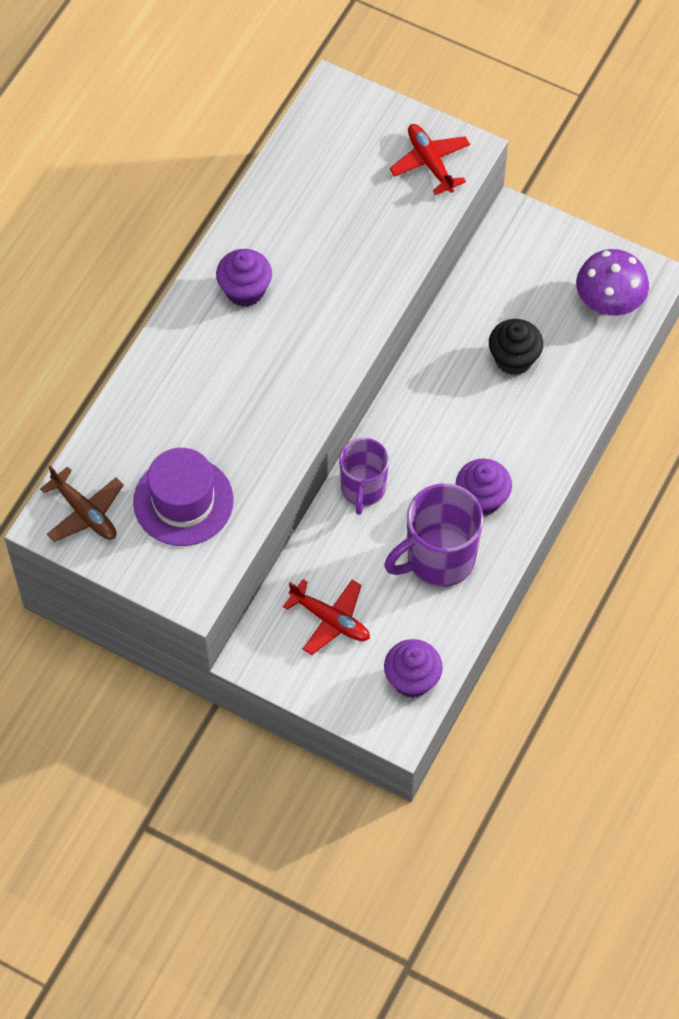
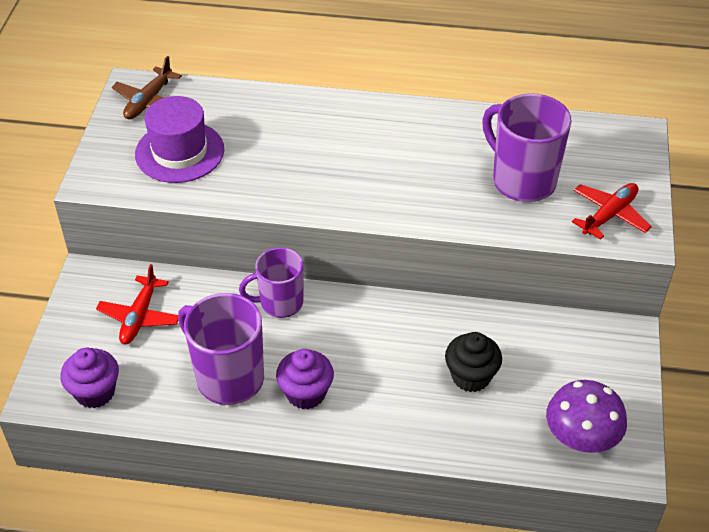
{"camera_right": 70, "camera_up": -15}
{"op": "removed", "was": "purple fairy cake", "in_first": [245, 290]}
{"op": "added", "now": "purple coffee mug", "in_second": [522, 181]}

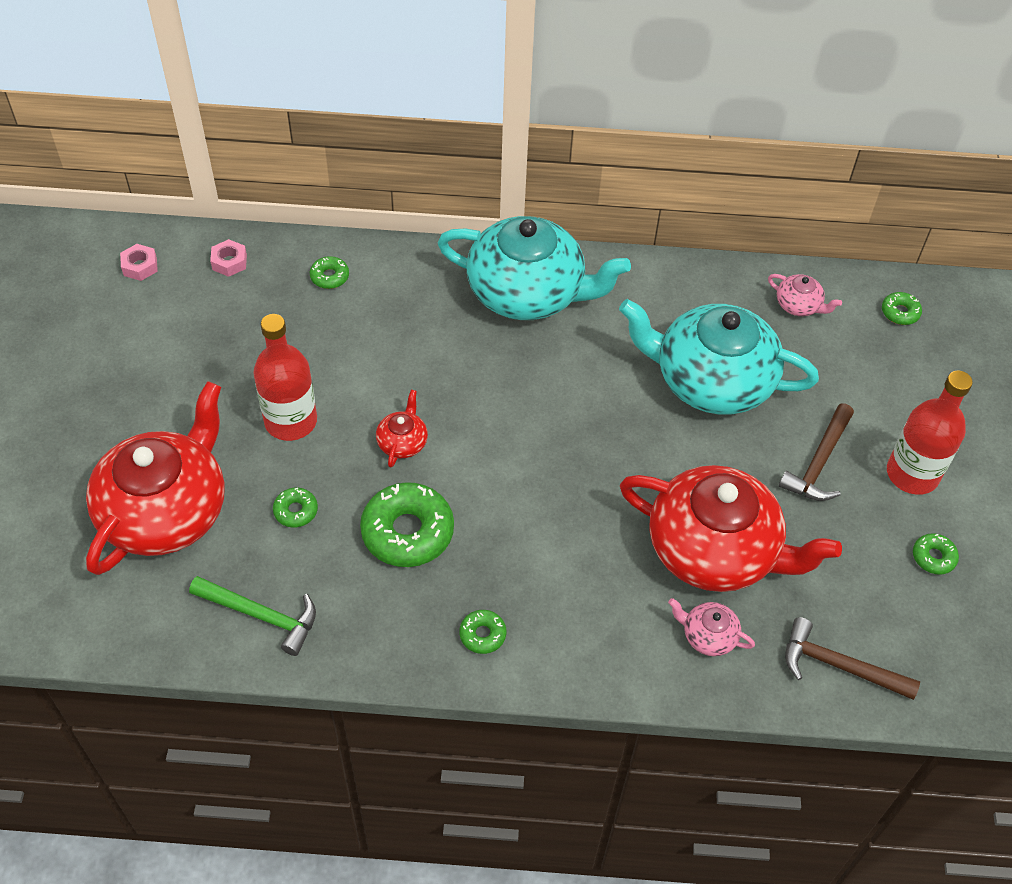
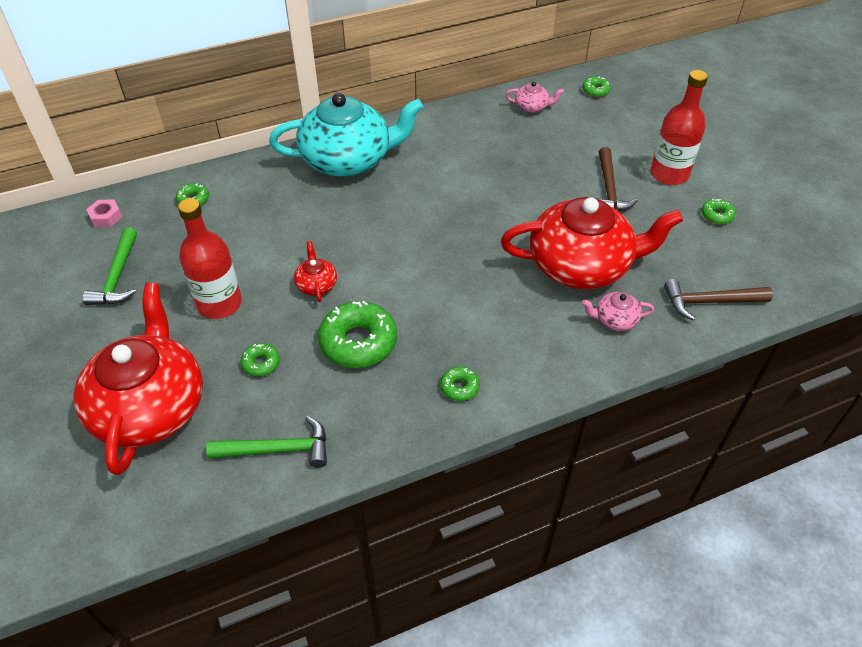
{"camera_right": -25, "camera_up": -5}
{"op": "removed", "was": "rose-pink nut", "in_first": [140, 266]}
{"op": "removed", "was": "teal teapot", "in_first": [711, 380]}
{"op": "added", "now": "green carpenter's hammer", "in_second": [117, 276]}

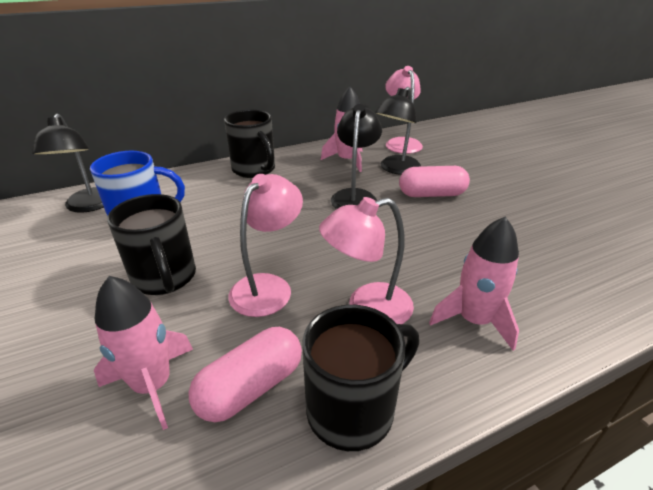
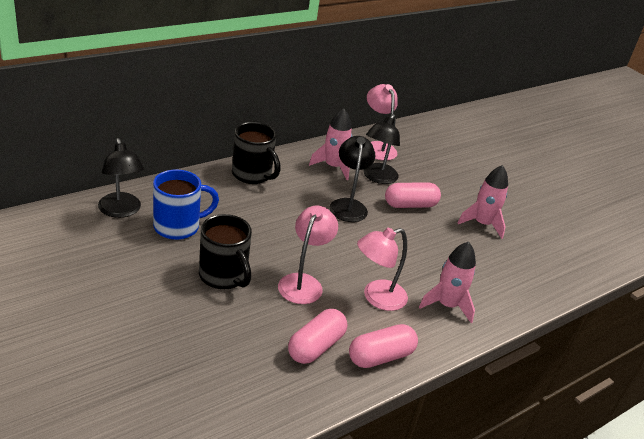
{"camera_right": -15, "camera_up": 0}
{"op": "moved", "was": "rose-pink spaceship", "in_first": [153, 385], "in_second": [482, 224]}
{"op": "replaced", "was": "jet-black coffee mug", "now": "rose-pink pill", "in_first": [353, 409], "in_second": [380, 356]}

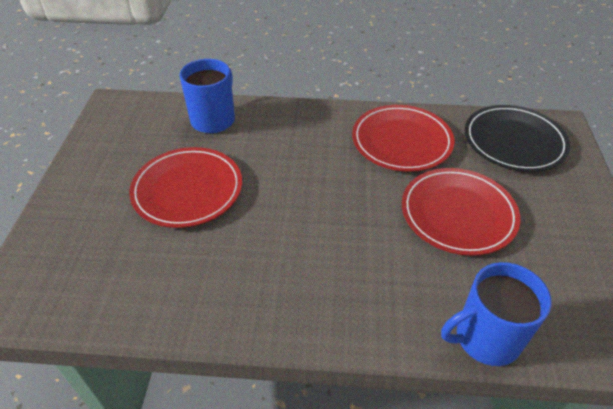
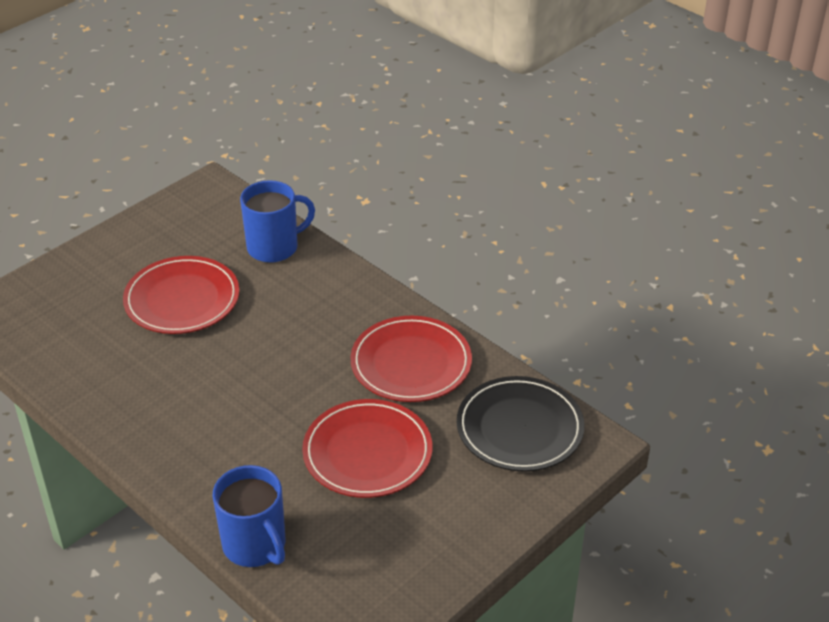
{"camera_right": 40, "camera_up": -5}
{"op": "turned", "was": "blue coffee mug", "in_first": [486, 338], "in_second": [255, 545], "clockwise": -150}

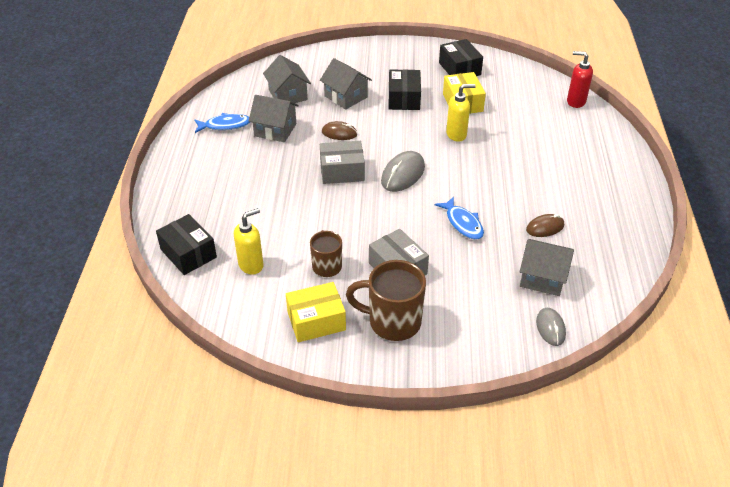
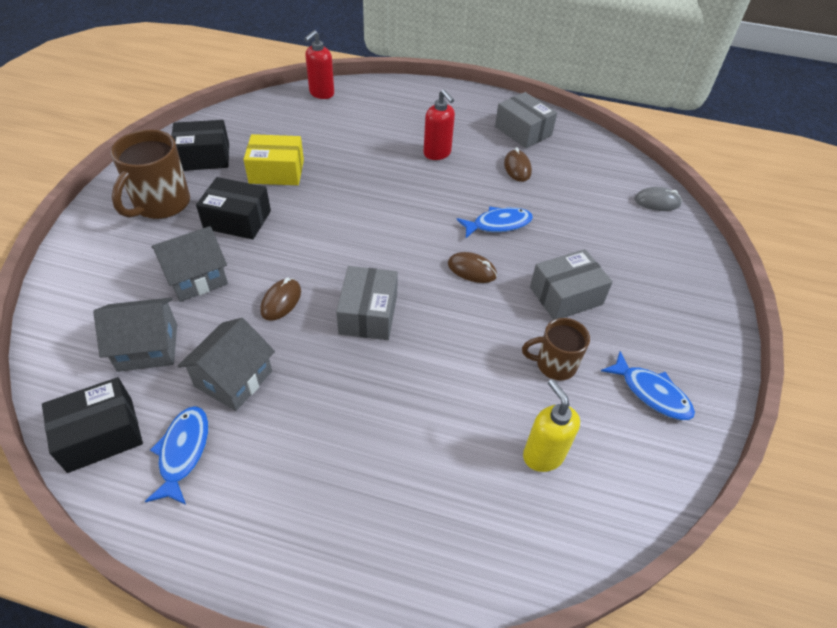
{"camera_right": -80, "camera_up": 5}
{"op": "removed", "was": "grey computer mouse", "in_first": [403, 174]}
{"op": "removed", "was": "bright yellow soap dispenser", "in_first": [456, 134]}
{"op": "removed", "was": "grey house", "in_first": [542, 278]}
{"op": "added", "now": "red soap dispenser", "in_second": [437, 153]}
{"op": "added", "now": "russet computer mouse", "in_second": [472, 270]}
{"op": "added", "now": "grey box", "in_second": [523, 131]}
{"op": "moved", "was": "jet-black box", "in_first": [188, 253], "in_second": [100, 434]}
{"op": "moved", "was": "russet coffee mug", "in_first": [392, 322], "in_second": [161, 204]}
{"op": "replaced", "was": "bright yellow box", "now": "blue toy fish", "in_first": [316, 321], "in_second": [651, 393]}

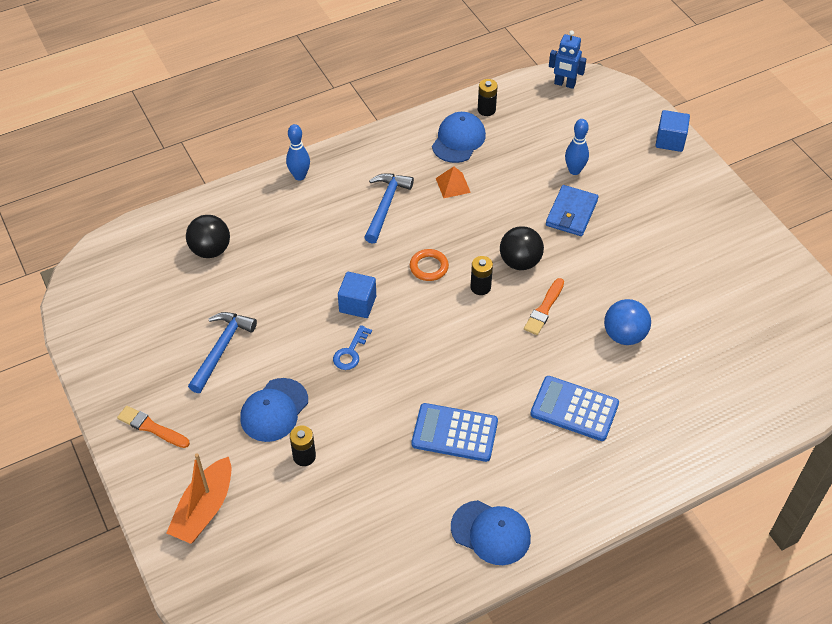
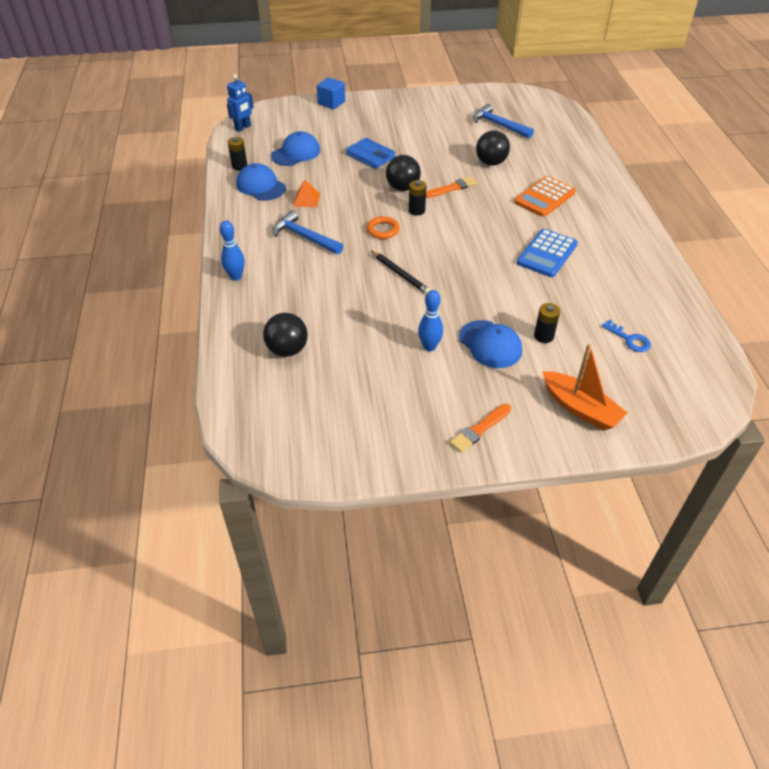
{"camera_right": -70, "camera_up": -5}
{"op": "moved", "was": "blue carpenter's hammer", "in_first": [221, 349], "in_second": [499, 125]}
{"op": "moved", "was": "blue door key", "in_first": [350, 352], "in_second": [629, 339]}
{"op": "moved", "was": "blue cap", "in_first": [491, 533], "in_second": [296, 153]}
{"op": "moved", "was": "blue bowling pin", "in_first": [574, 170], "in_second": [429, 347]}
{"op": "replaced", "was": "blue block", "now": "jet-black wooden pencil", "in_first": [357, 304], "in_second": [400, 274]}
{"op": "recoloured", "was": "blue calculator", "now": "orange calculator", "in_first": [574, 409], "in_second": [544, 197]}
{"op": "recoloured", "was": "blue play ball", "now": "jet-black play ball", "in_first": [624, 335], "in_second": [491, 163]}
{"op": "turned", "was": "orange paintbrush", "in_first": [544, 309], "in_second": [452, 188], "clockwise": -75}

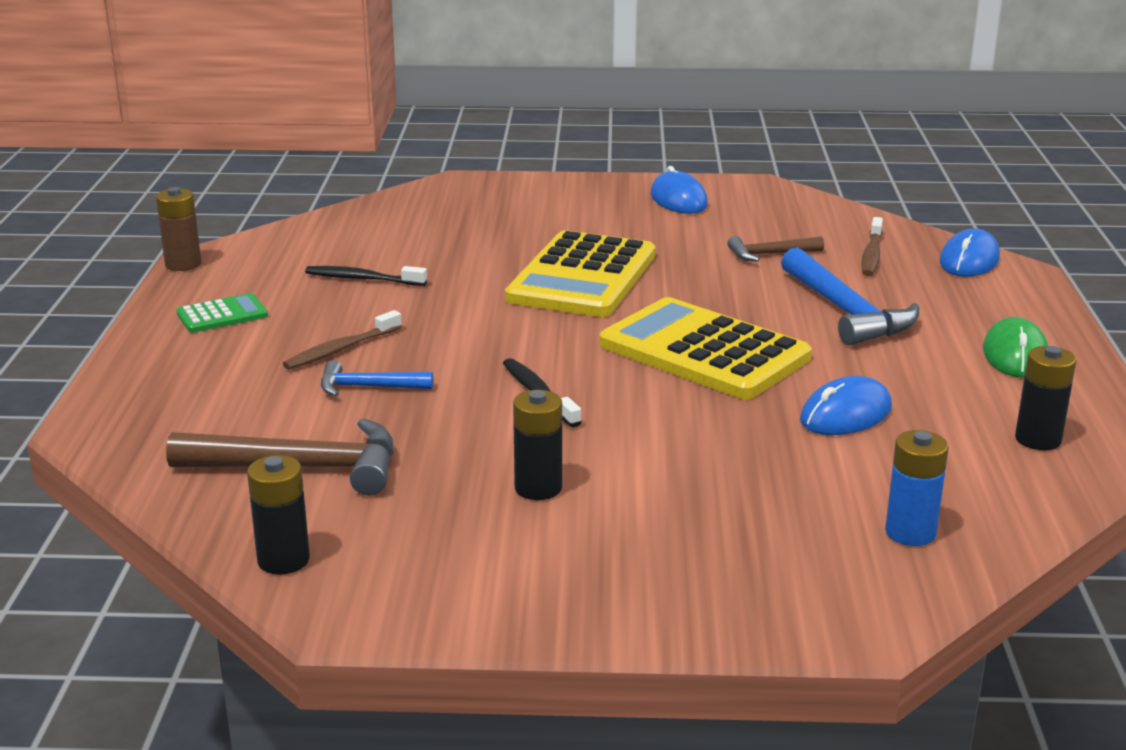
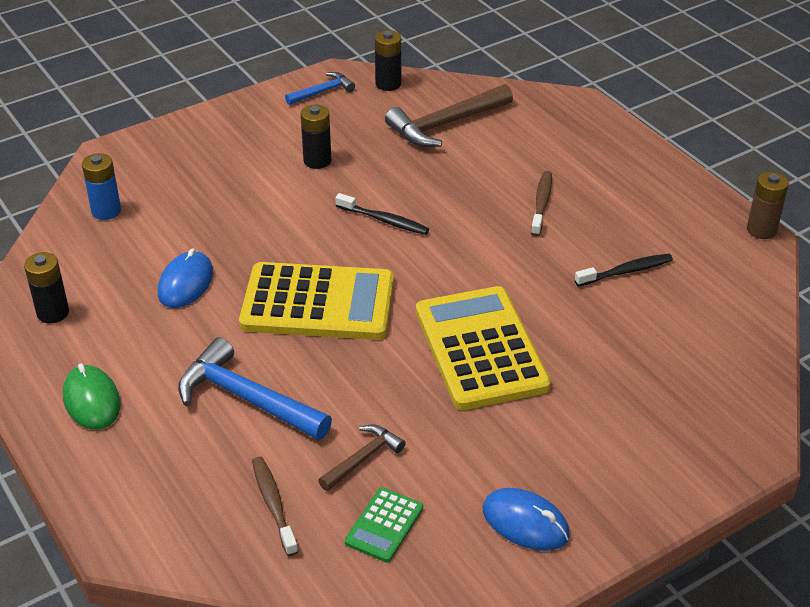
{"camera_right": 145, "camera_up": 15}
{"op": "removed", "was": "blue computer mouse", "in_first": [969, 260]}
{"op": "moved", "was": "green calculator", "in_first": [222, 315], "in_second": [384, 525]}
{"op": "moved", "was": "blue carpenter's hammer", "in_first": [367, 387], "in_second": [322, 92]}

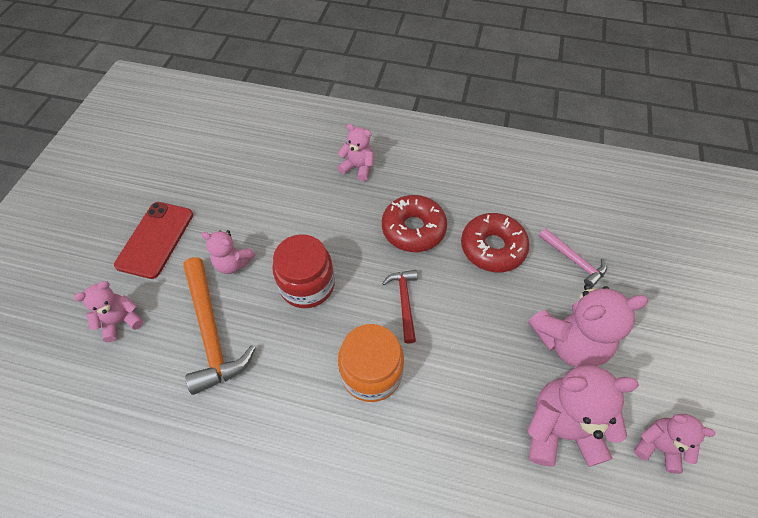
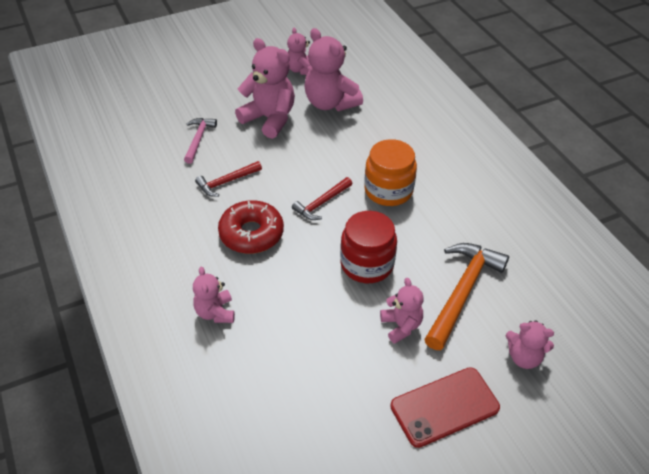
{"camera_right": -130, "camera_up": -10}
{"op": "replaced", "was": "red glazed donut", "now": "red carpenter's hammer", "in_first": [492, 248], "in_second": [226, 182]}

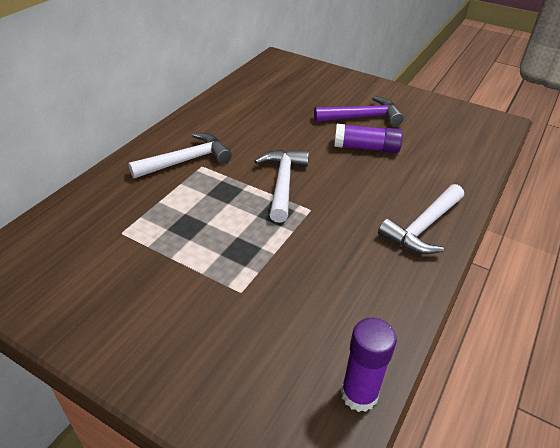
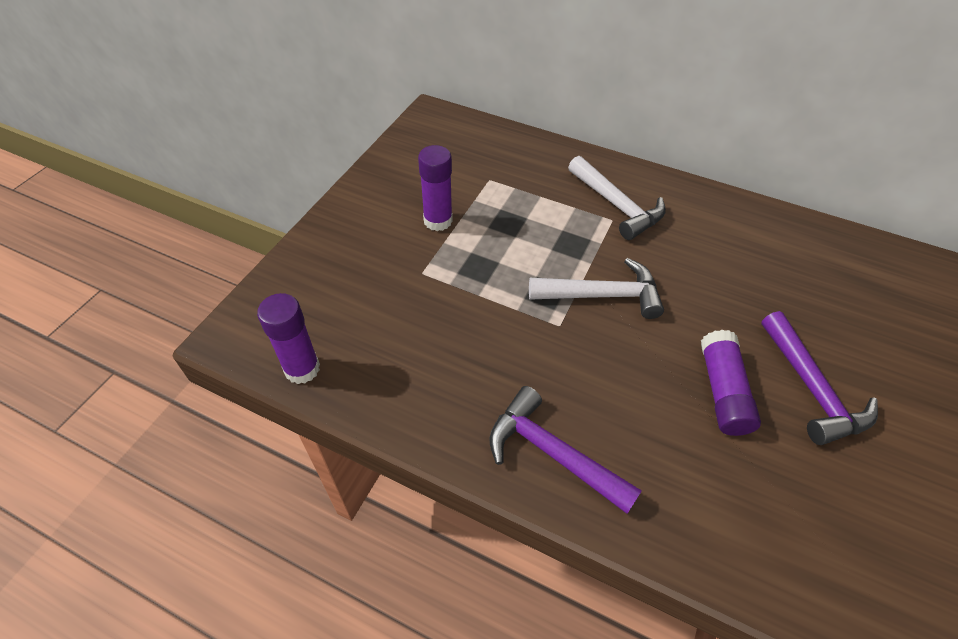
{"camera_right": 85, "camera_up": 10}
{"op": "added", "now": "purple glue stick", "in_second": [438, 221]}
{"op": "recoloured", "was": "pure white carpenter's hammer", "now": "purple carpenter's hammer", "in_first": [423, 227], "in_second": [551, 453]}

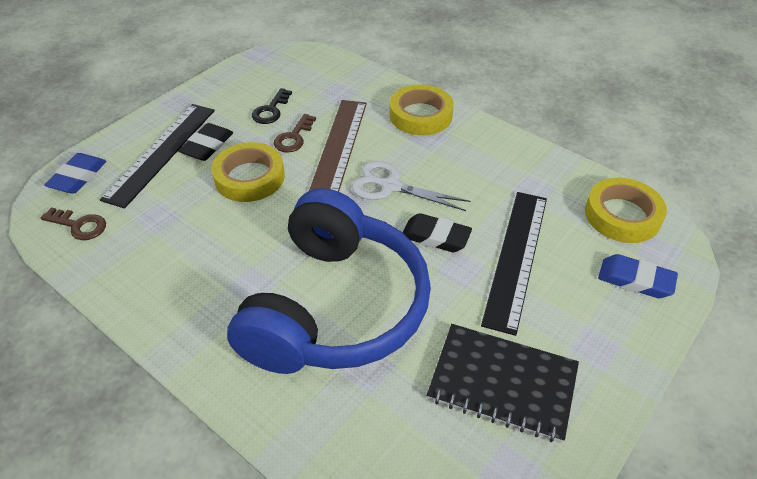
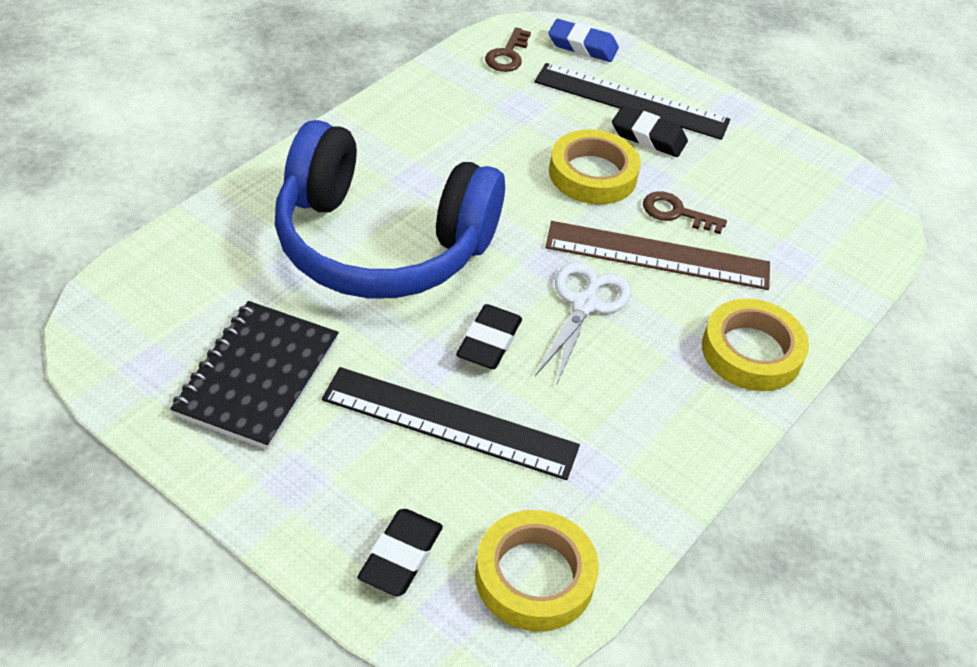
{"camera_right": 85, "camera_up": 0}
{"op": "removed", "was": "jet-black door key", "in_first": [271, 110]}
{"op": "recoloured", "was": "blue gum eraser", "now": "jet-black gum eraser", "in_first": [635, 280], "in_second": [400, 556]}

